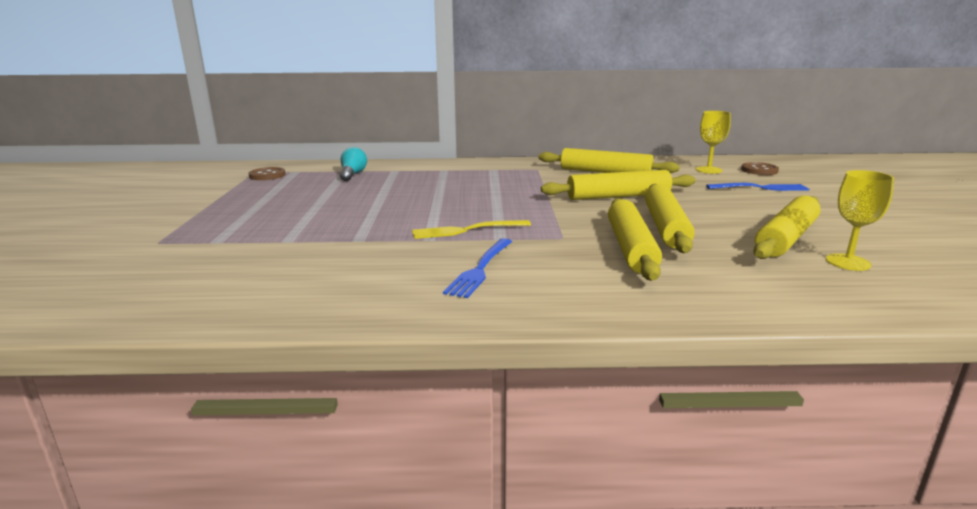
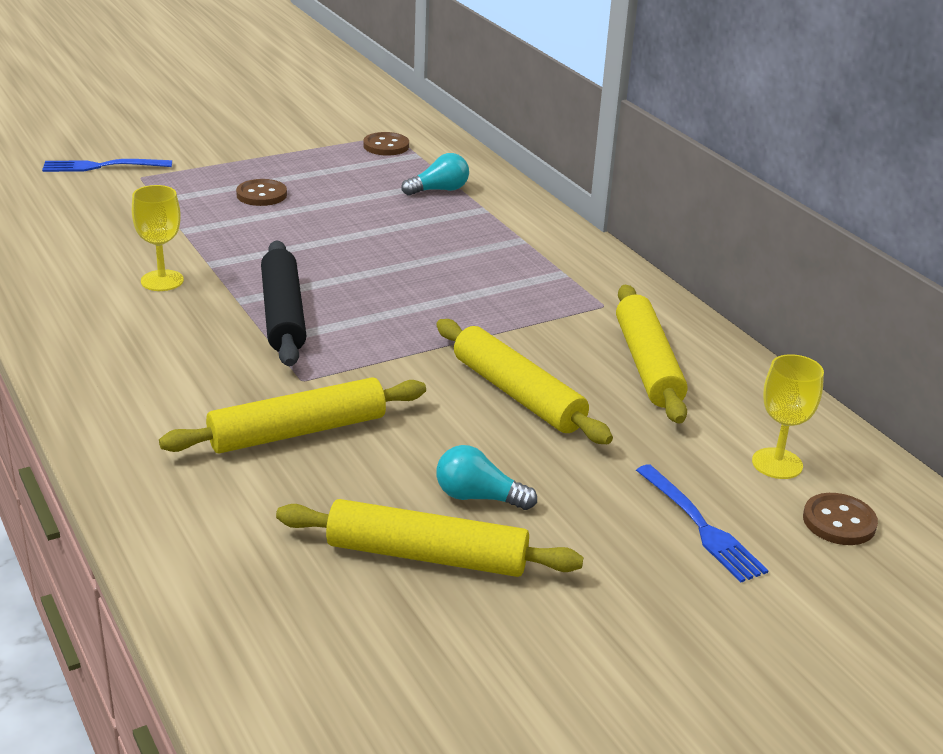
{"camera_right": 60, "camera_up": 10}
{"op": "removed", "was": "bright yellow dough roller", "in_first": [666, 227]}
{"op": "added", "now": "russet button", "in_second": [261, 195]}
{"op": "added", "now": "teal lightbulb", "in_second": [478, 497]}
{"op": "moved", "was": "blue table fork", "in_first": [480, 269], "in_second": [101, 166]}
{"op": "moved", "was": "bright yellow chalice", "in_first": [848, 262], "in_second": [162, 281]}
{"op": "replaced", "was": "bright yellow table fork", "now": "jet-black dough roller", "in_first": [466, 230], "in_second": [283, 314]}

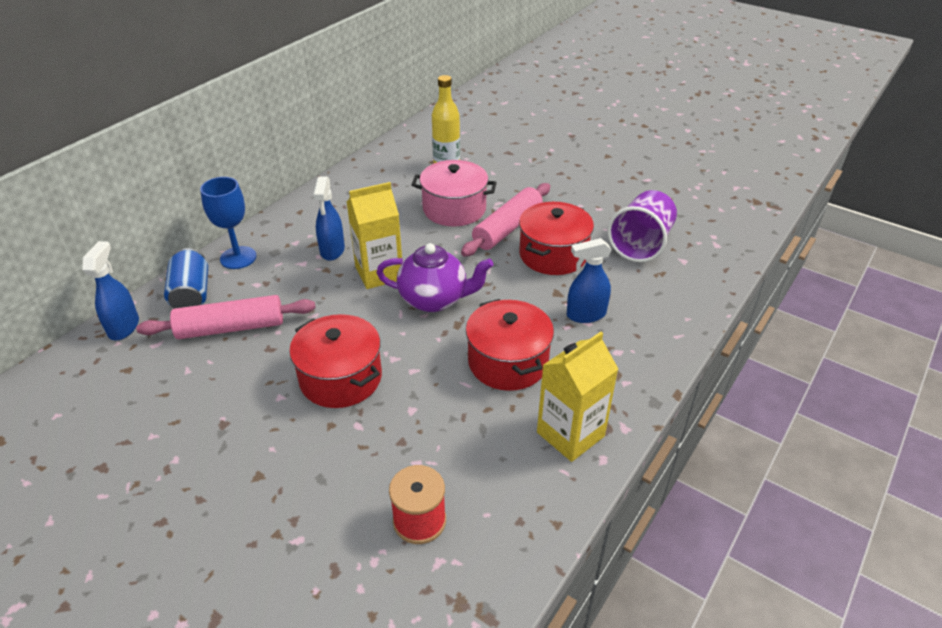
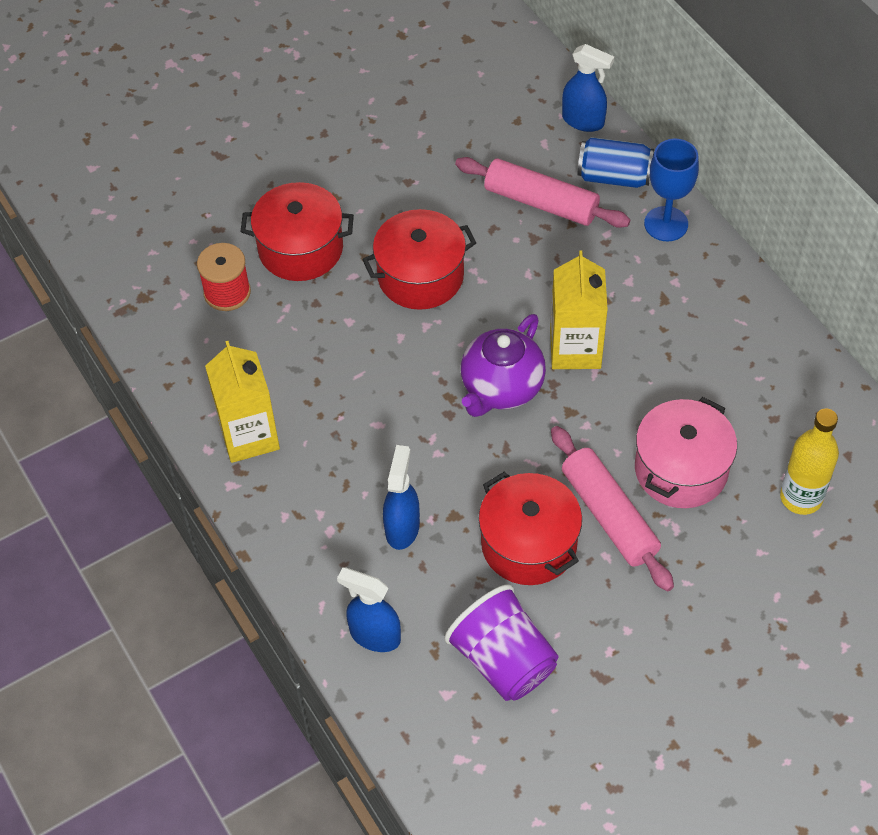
{"camera_right": 115, "camera_up": 15}
{"op": "moved", "was": "blue spray bottle", "in_first": [332, 250], "in_second": [374, 635]}
{"op": "moved", "was": "red pot", "in_first": [508, 362], "in_second": [300, 248]}
{"op": "turned", "was": "rose-pink dough roller", "in_first": [231, 328], "in_second": [541, 202], "clockwise": -75}

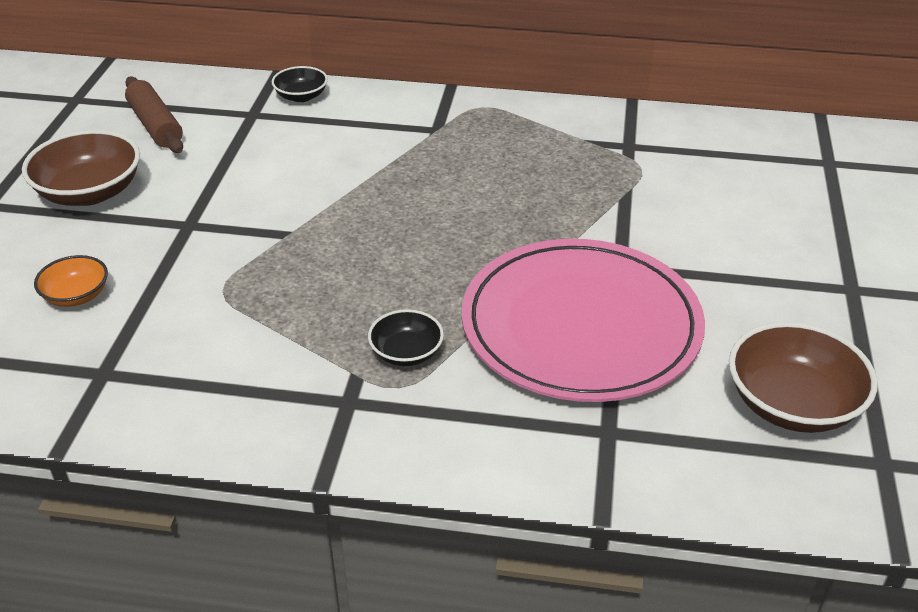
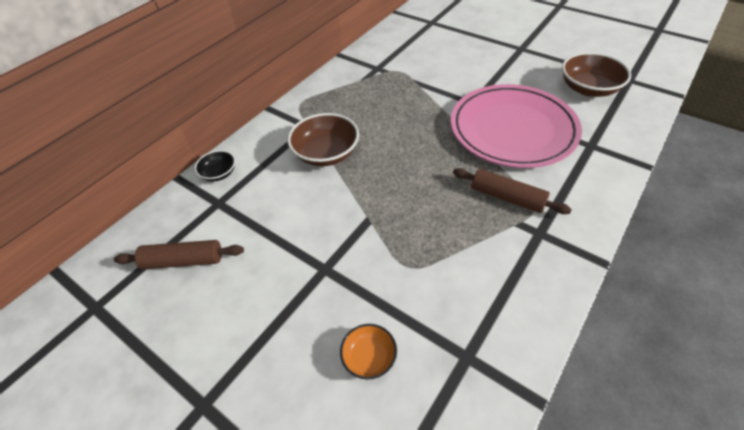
{"camera_right": -60, "camera_up": 10}
{"op": "moved", "was": "russet serving bowl", "in_first": [90, 192], "in_second": [326, 153]}
{"op": "replaced", "was": "jet-black serving bowl", "now": "russet dough roller", "in_first": [406, 353], "in_second": [507, 197]}

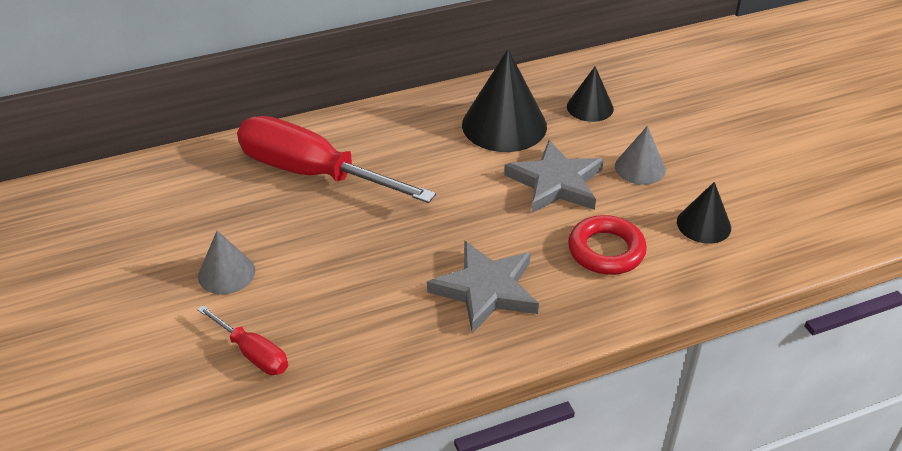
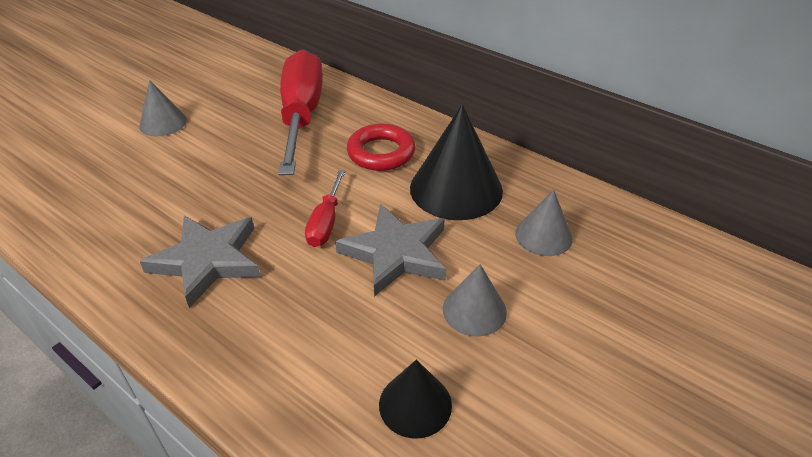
{"camera_right": 60, "camera_up": 0}
{"op": "moved", "was": "red flat screwdriver", "in_first": [252, 353], "in_second": [326, 222]}
{"op": "moved", "was": "red torus", "in_first": [606, 250], "in_second": [381, 153]}
{"op": "recoloured", "was": "jet-black solid cone", "now": "grey solid cone", "in_first": [590, 107], "in_second": [543, 235]}

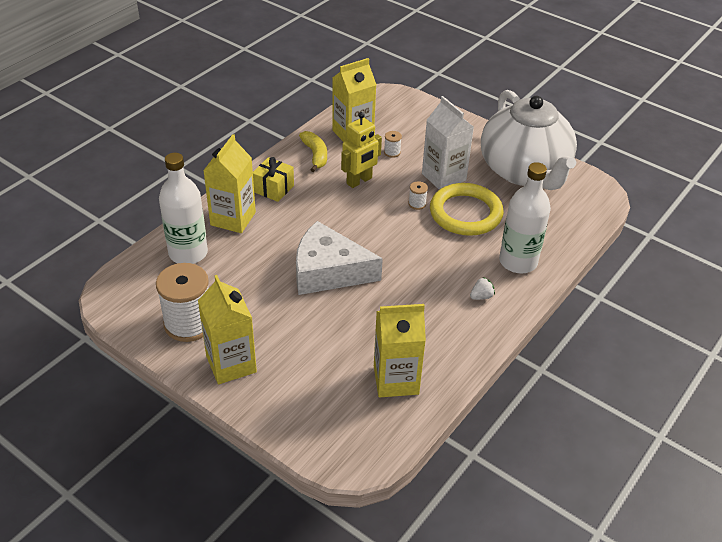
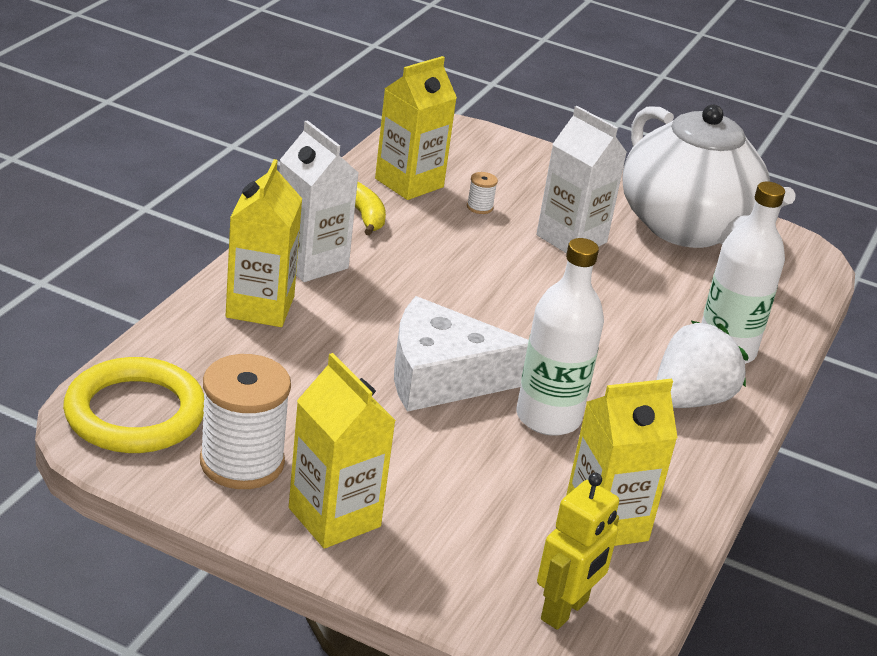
{"camera_right": -15, "camera_up": -10}
{"op": "removed", "was": "pure white spool", "in_first": [417, 204]}
{"op": "moved", "was": "pure white drink bottle", "in_first": [188, 253], "in_second": [548, 417]}
{"op": "moved", "was": "bright yellow toy robot", "in_first": [359, 181], "in_second": [565, 610]}
{"op": "moved", "was": "bright yellow torus", "in_first": [465, 213], "in_second": [135, 413]}
{"op": "replaced", "was": "bright yellow wrapped gift", "now": "pure white juice carton", "in_first": [273, 189], "in_second": [311, 262]}
{"op": "resized", "was": "pure white toy strawberry", "in_first": [481, 296], "in_second": [690, 400], "ratio": 2.47}

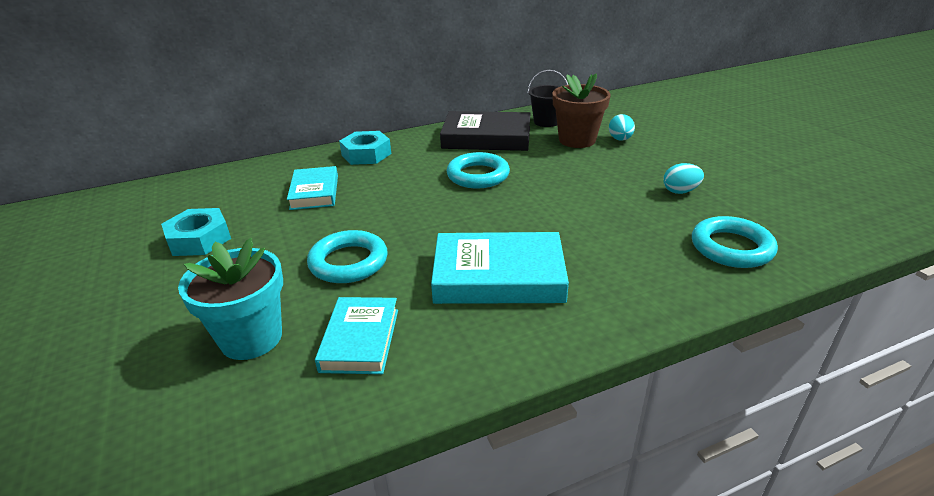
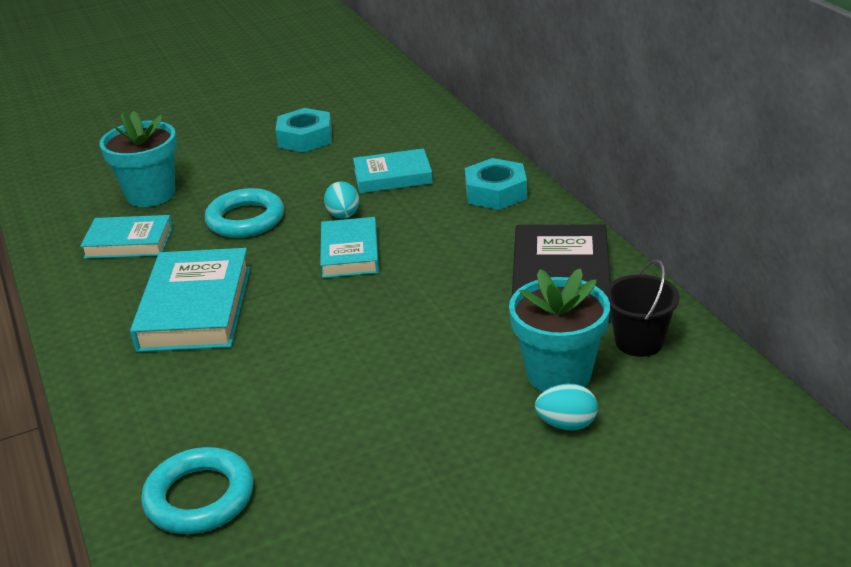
{"camera_right": 90, "camera_up": 0}
{"op": "removed", "was": "teal torus", "in_first": [478, 175]}
{"op": "added", "now": "teal book", "in_second": [350, 253]}
{"op": "moved", "was": "teal egg", "in_first": [680, 191], "in_second": [343, 216]}
{"op": "recoloured", "was": "russet flower pot", "now": "teal flower pot", "in_first": [577, 140], "in_second": [559, 374]}

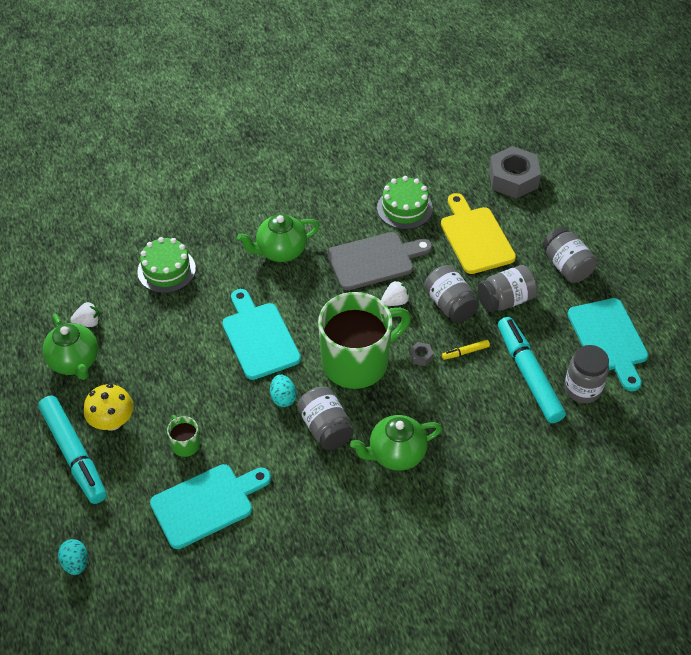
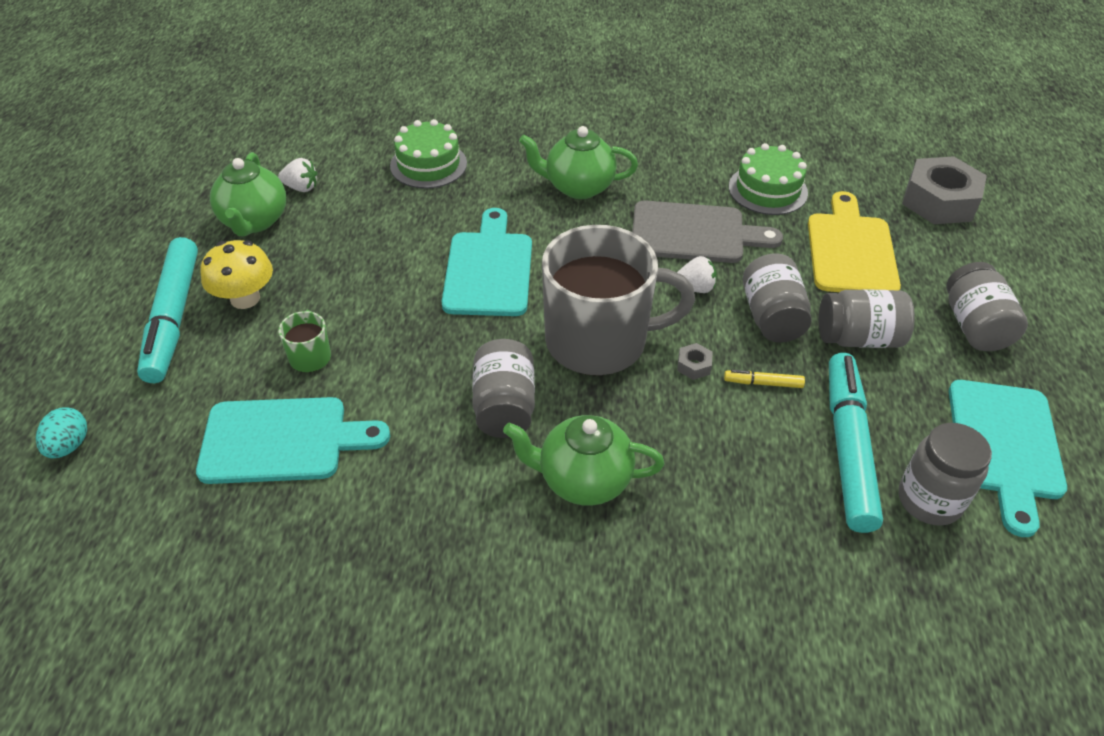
{"camera_right": 25, "camera_up": -5}
{"op": "removed", "was": "teal egg", "in_first": [283, 398]}
{"op": "recoloured", "was": "green coffee mug", "now": "grey coffee mug", "in_first": [357, 362], "in_second": [599, 341]}

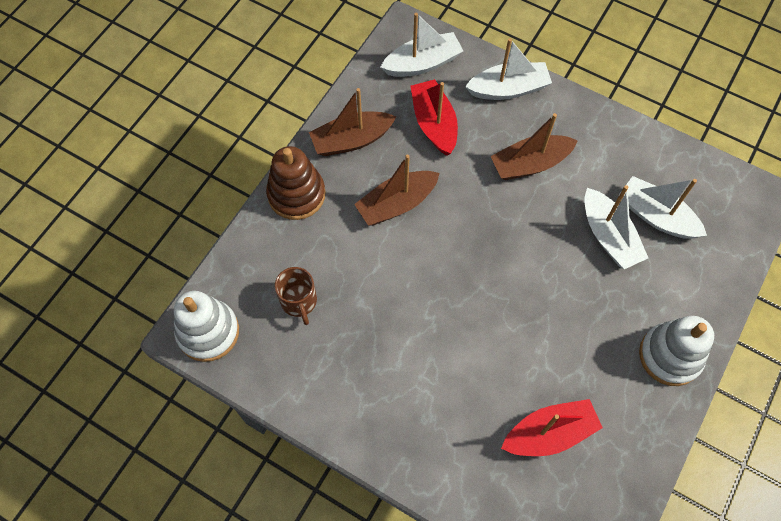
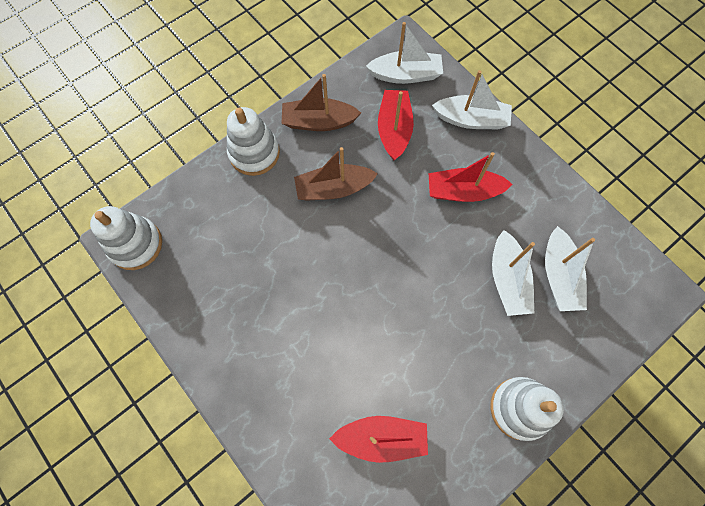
{"camera_right": 20, "camera_up": 5}
{"op": "removed", "was": "russet coffee mug", "in_first": [299, 301]}
{"op": "recoloured", "was": "russet stacking toy", "now": "pure white stacking toy", "in_first": [296, 194], "in_second": [254, 153]}
{"op": "recoloured", "was": "russet sailboat", "now": "red sailboat", "in_first": [530, 164], "in_second": [463, 191]}
{"op": "turned", "was": "pure white sailboat", "in_first": [656, 216], "in_second": [558, 276], "clockwise": -150}

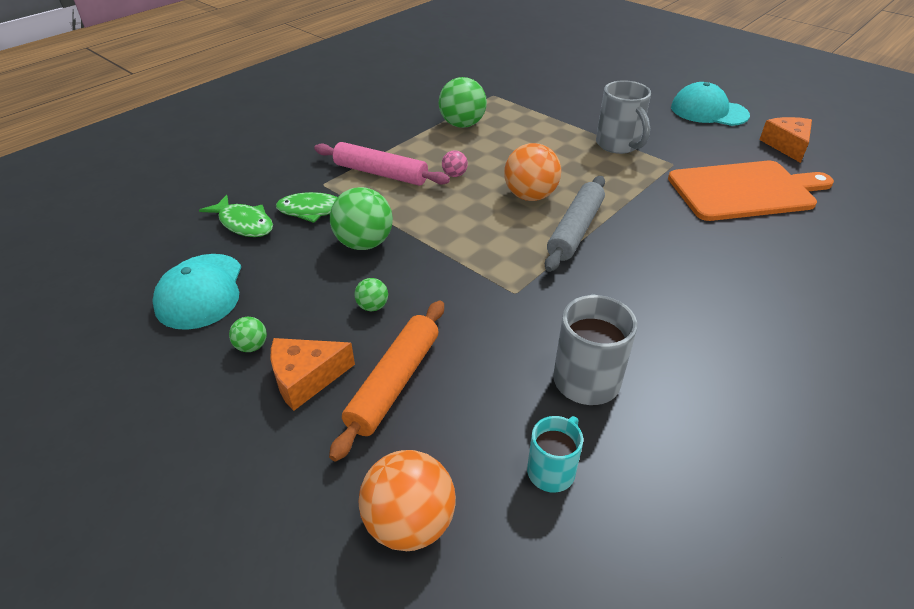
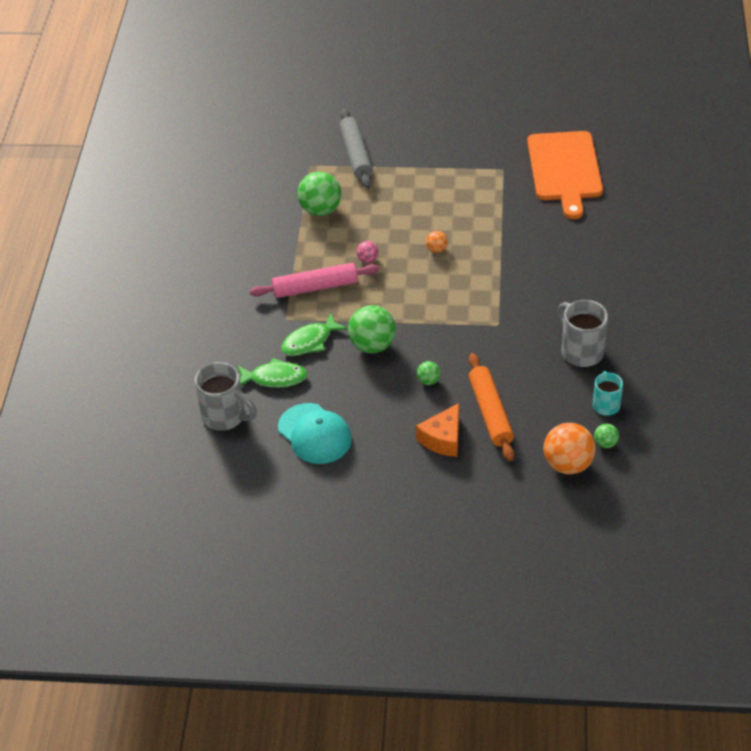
{"camera_right": -35, "camera_up": 5}
{"op": "removed", "was": "teal cap", "in_first": [708, 111]}
{"op": "removed", "was": "orange cheese", "in_first": [786, 145]}
{"op": "moved", "was": "green play ball", "in_first": [251, 346], "in_second": [605, 443]}
{"op": "moved", "was": "grey dough roller", "in_first": [575, 230], "in_second": [356, 155]}
{"op": "moved", "was": "grey coffee mug", "in_first": [618, 145], "in_second": [225, 416]}
{"op": "turned", "was": "orange bread board", "in_first": [745, 190], "in_second": [565, 170], "clockwise": 135}
{"op": "resized", "was": "orange play ball", "in_first": [530, 196], "in_second": [436, 249], "ratio": 0.49}

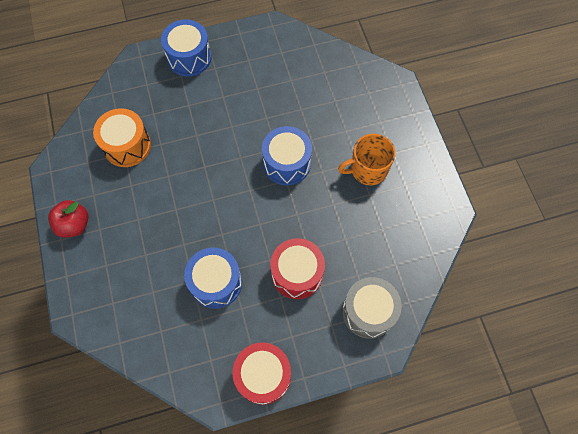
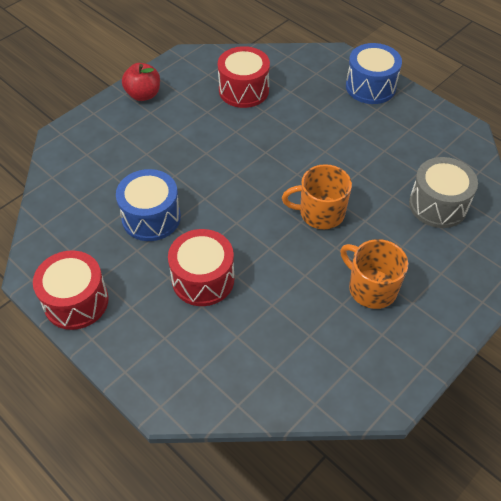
{"camera_right": 60, "camera_up": -15}
{"op": "moved", "was": "grey snare drum", "in_first": [368, 311], "in_second": [438, 205]}
{"op": "replaced", "was": "blue snare drum", "now": "orange coffee mug", "in_first": [287, 163], "in_second": [320, 213]}
{"op": "recoloured", "was": "orange snare drum", "now": "red snare drum", "in_first": [127, 145], "in_second": [244, 90]}

